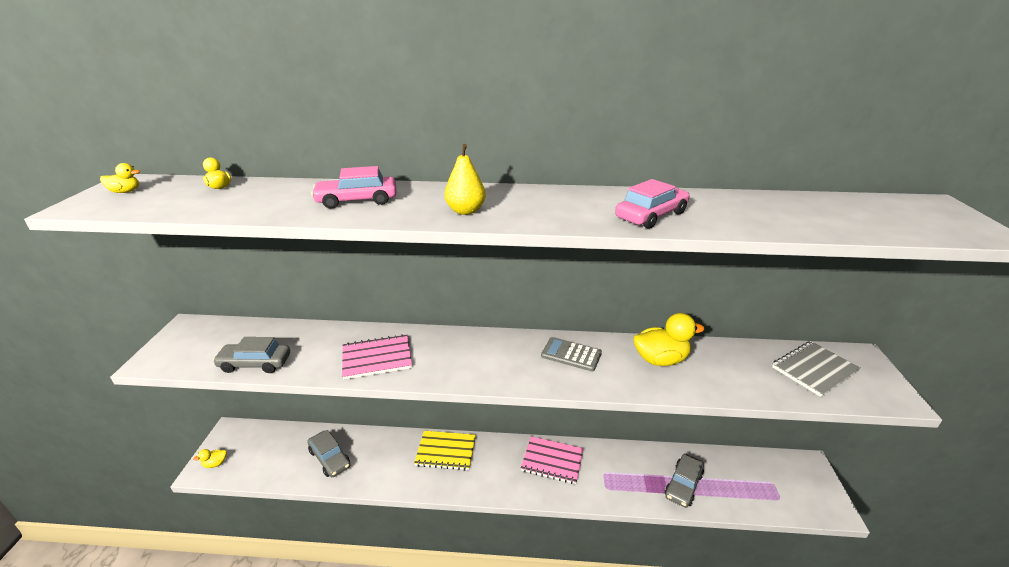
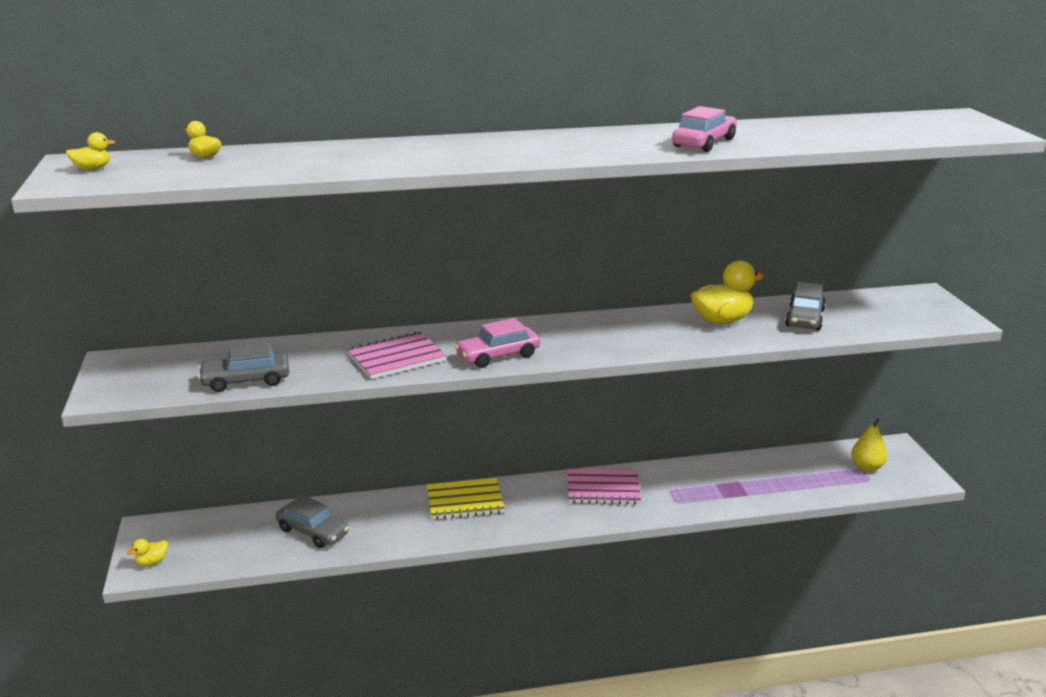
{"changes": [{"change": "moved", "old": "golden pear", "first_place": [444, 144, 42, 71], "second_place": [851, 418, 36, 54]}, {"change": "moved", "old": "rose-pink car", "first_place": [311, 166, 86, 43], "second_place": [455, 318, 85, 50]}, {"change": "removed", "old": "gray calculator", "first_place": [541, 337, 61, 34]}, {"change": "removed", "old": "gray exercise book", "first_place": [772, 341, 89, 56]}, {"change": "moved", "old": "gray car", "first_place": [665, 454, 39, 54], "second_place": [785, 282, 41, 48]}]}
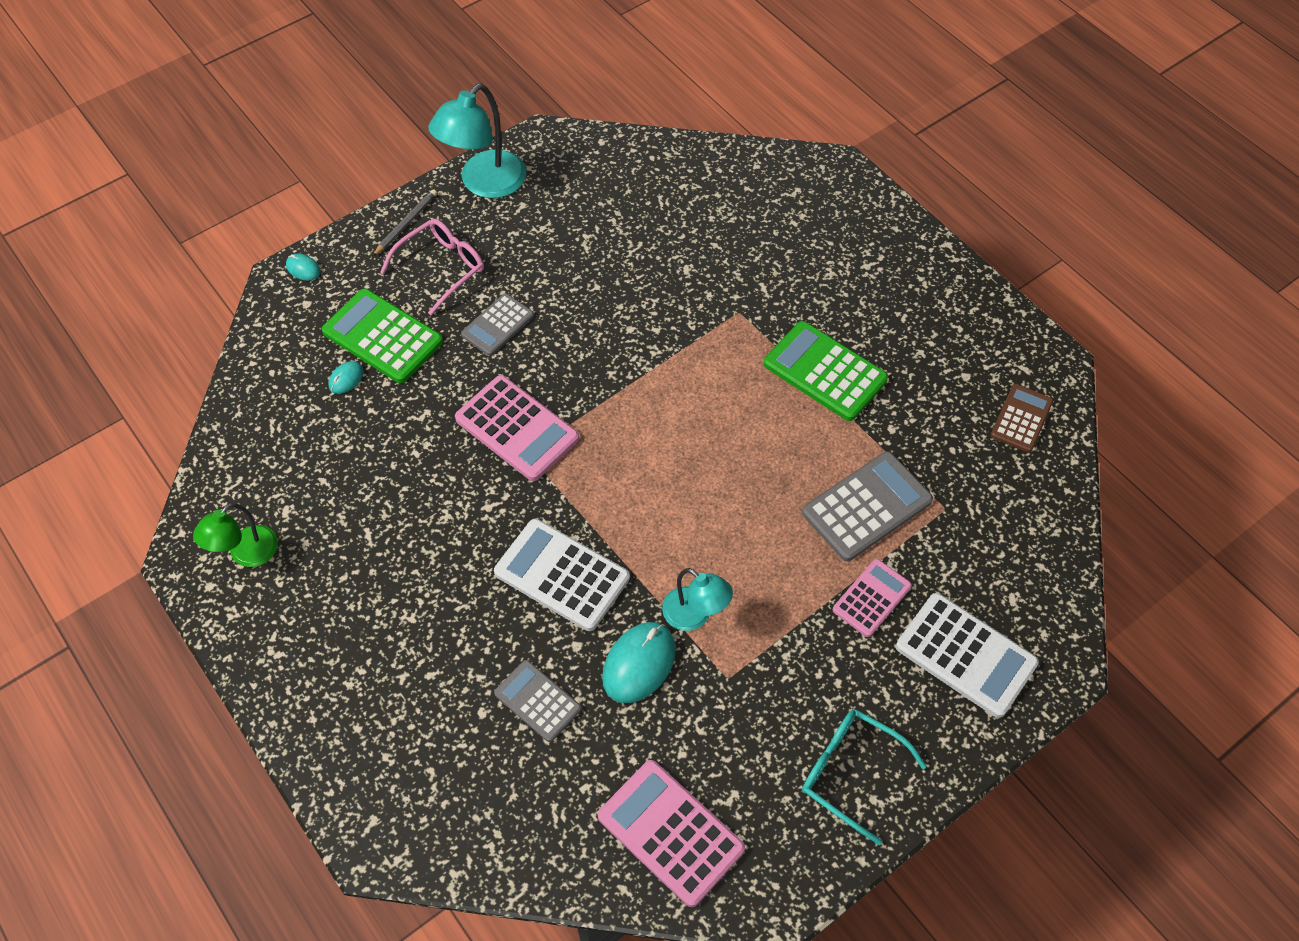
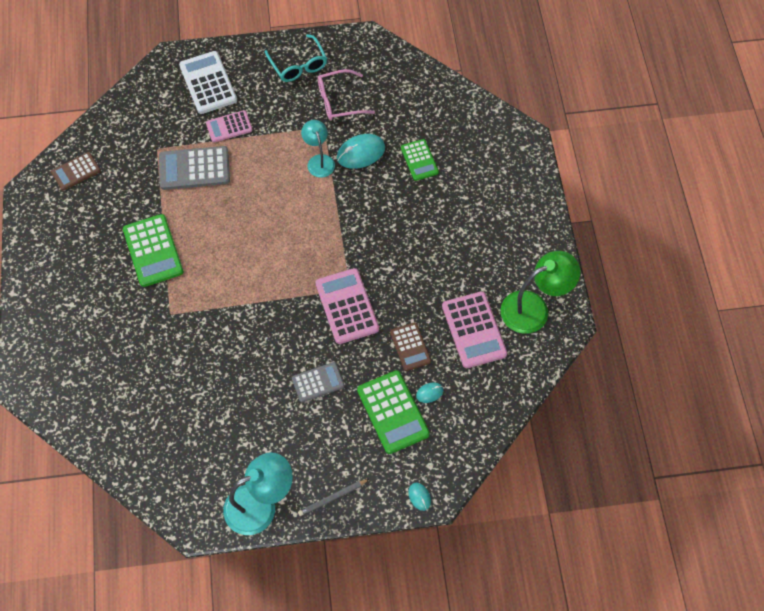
{"changes": [{"change": "moved", "old": "rose-pink eyeglasses", "first_place": [380, 219, 104, 96], "second_place": [318, 69, 57, 51]}, {"change": "resized", "old": "emerald lamp", "first_place": [193, 503, 85, 64], "second_place": [500, 251, 80, 83], "factor": 1.62}, {"change": "removed", "old": "white calculator", "first_place": [494, 519, 136, 112]}, {"change": "recoloured", "old": "gray calculator", "new": "emerald calculator", "first_place": [494, 660, 87, 82], "second_place": [401, 139, 38, 42]}, {"change": "moved", "old": "rose-pink calculator", "first_place": [598, 760, 147, 147], "second_place": [442, 291, 65, 77]}, {"change": "added", "new": "dark brown calculator", "second_place": [390, 322, 41, 49]}]}
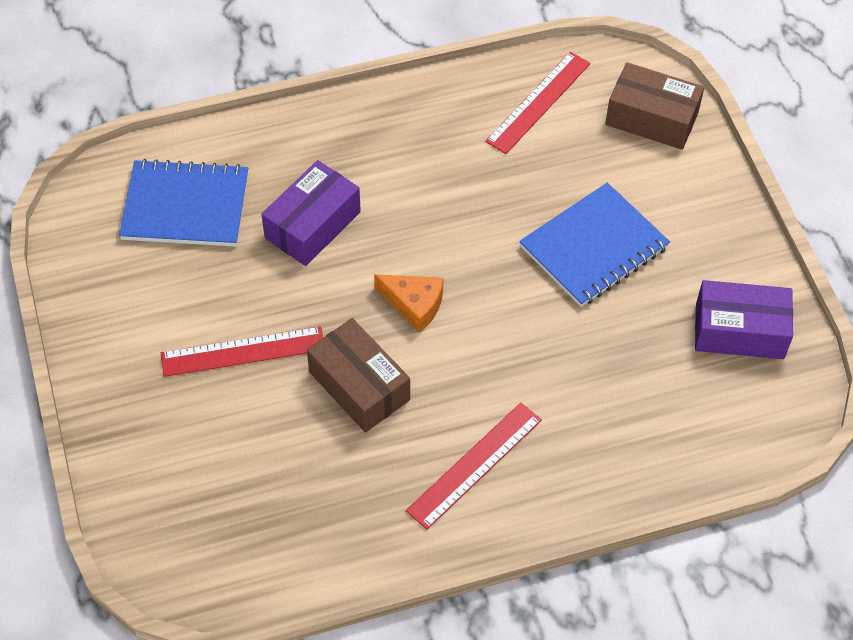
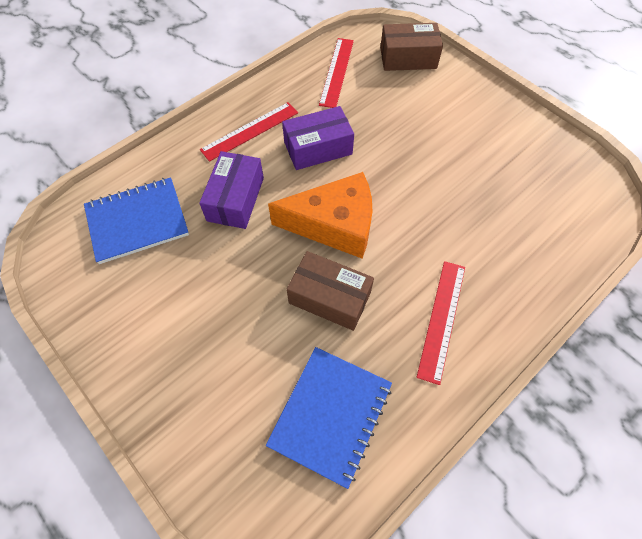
{"changes": [{"change": "moved", "old": "cobalt exercise book", "first_place": [519, 183, 151, 124], "second_place": [266, 347, 126, 142]}, {"change": "resized", "old": "bright orange piece of cheese", "first_place": [374, 274, 70, 59], "second_place": [268, 172, 104, 87], "factor": 1.9}, {"change": "moved", "old": "violet package", "first_place": [695, 280, 98, 79], "second_place": [282, 106, 72, 64]}, {"change": "moved", "old": "crimson measuring stick", "first_place": [161, 326, 162, 51], "second_place": [200, 102, 98, 60]}]}
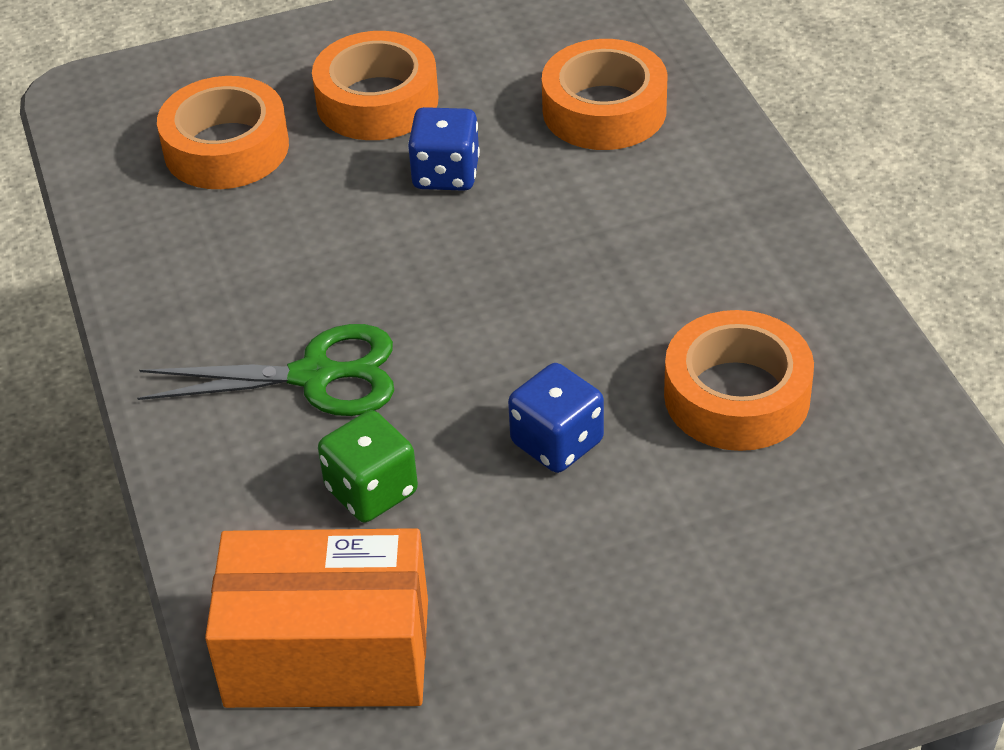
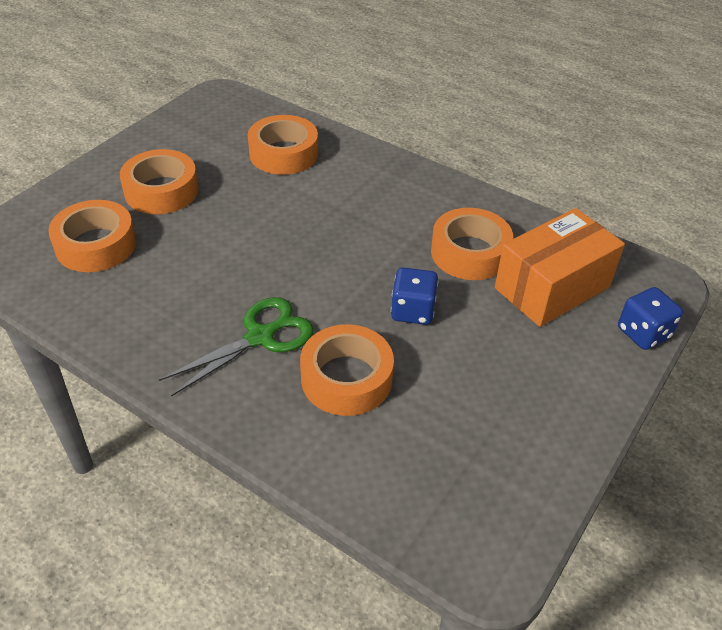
{"changes": [{"change": "moved", "old": "cobalt die", "first_place": [408, 107, 72, 84], "second_place": [618, 287, 65, 63]}, {"change": "replaced", "old": "emerald die", "new": "bright orange sticky tape", "first_place": [318, 410, 100, 112], "second_place": [300, 324, 94, 92]}, {"change": "moved", "old": "bright orange package", "first_place": [205, 528, 223, 180], "second_place": [495, 208, 130, 119]}]}
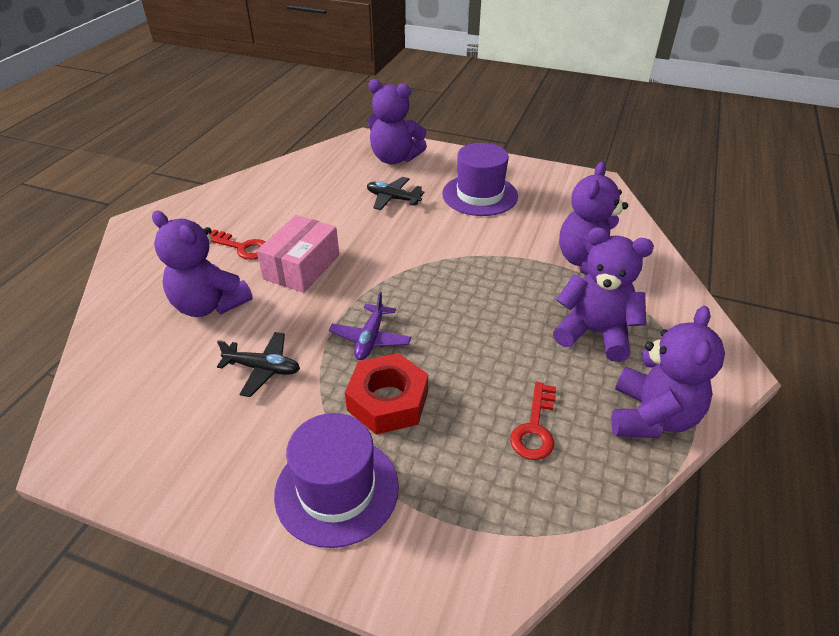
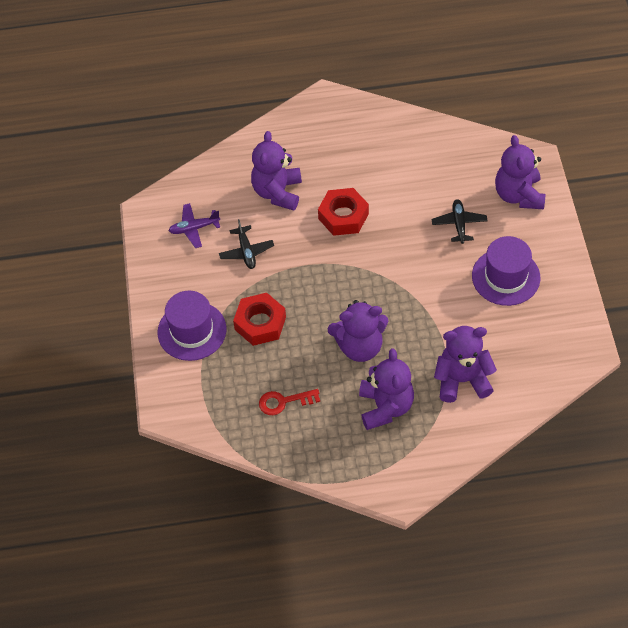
{"changes": [{"change": "replaced", "old": "rose-pink package", "new": "crimson nut", "first_place": [257, 215, 82, 78], "second_place": [318, 188, 51, 48]}, {"change": "removed", "old": "crimson latchkey", "first_place": [210, 230, 55, 30]}, {"change": "moved", "old": "violet plane", "first_place": [329, 292, 82, 68], "second_place": [169, 203, 51, 45]}, {"change": "moved", "old": "violet teddy bear", "first_place": [611, 306, 114, 132], "second_place": [328, 300, 60, 62]}]}
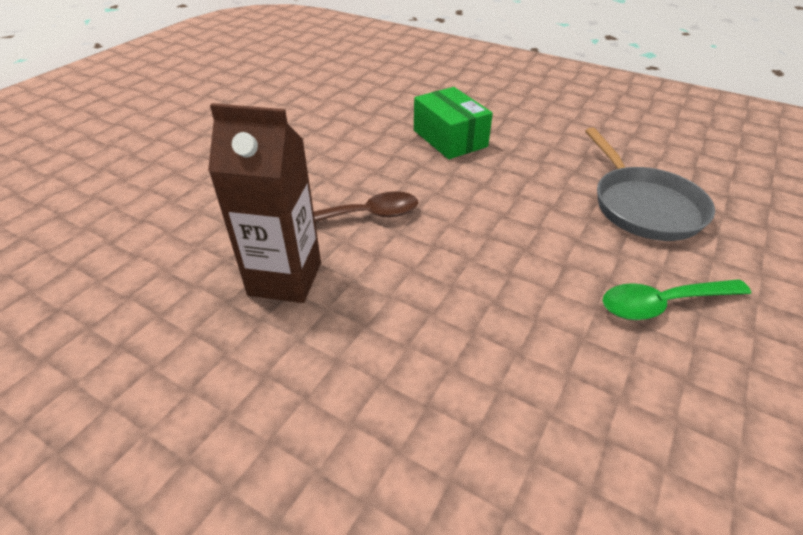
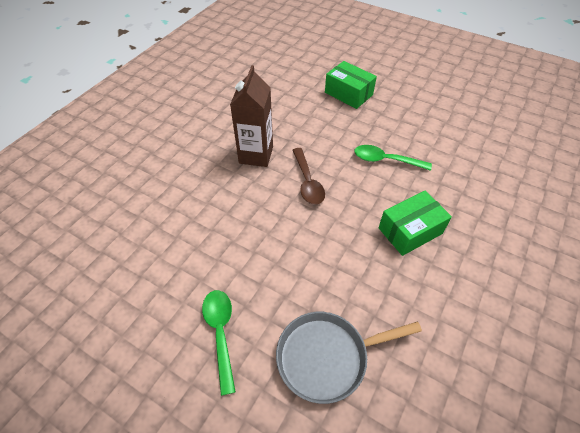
{"changes": [{"change": "added", "new": "emerald package", "second_place": [325, 61, 52, 48]}, {"change": "added", "new": "emerald teaspoon", "second_place": [354, 145, 78, 26]}]}
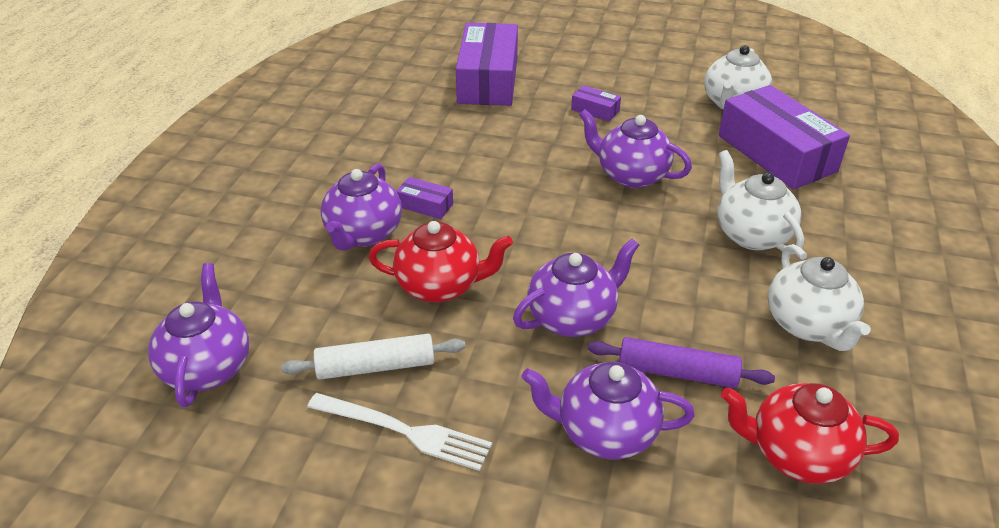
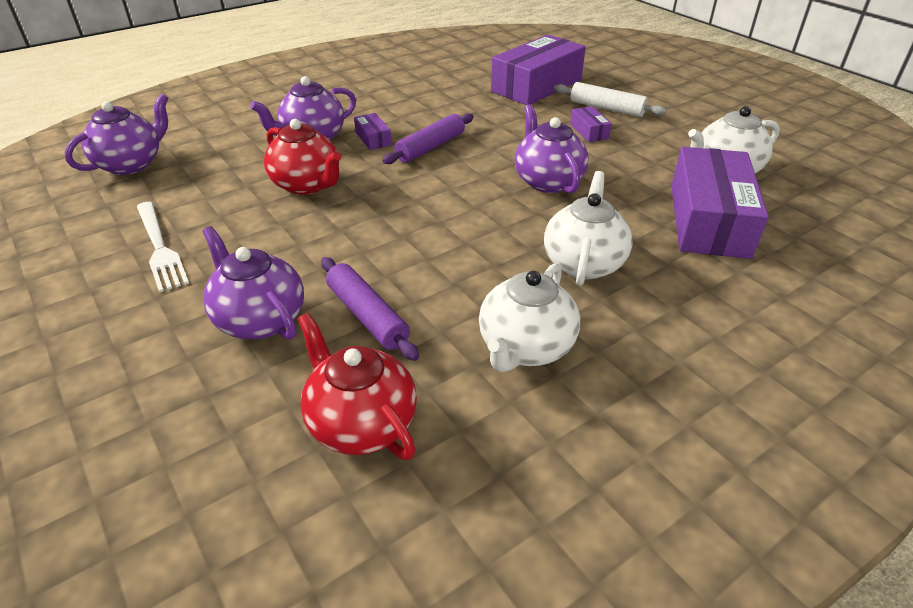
{"changes": [{"change": "removed", "old": "violet teapot", "first_place": [513, 239, 126, 98]}, {"change": "moved", "old": "white rolling pin", "first_place": [281, 334, 184, 46], "second_place": [554, 82, 113, 35]}, {"change": "added", "new": "violet rolling pin", "second_place": [383, 113, 91, 51]}]}
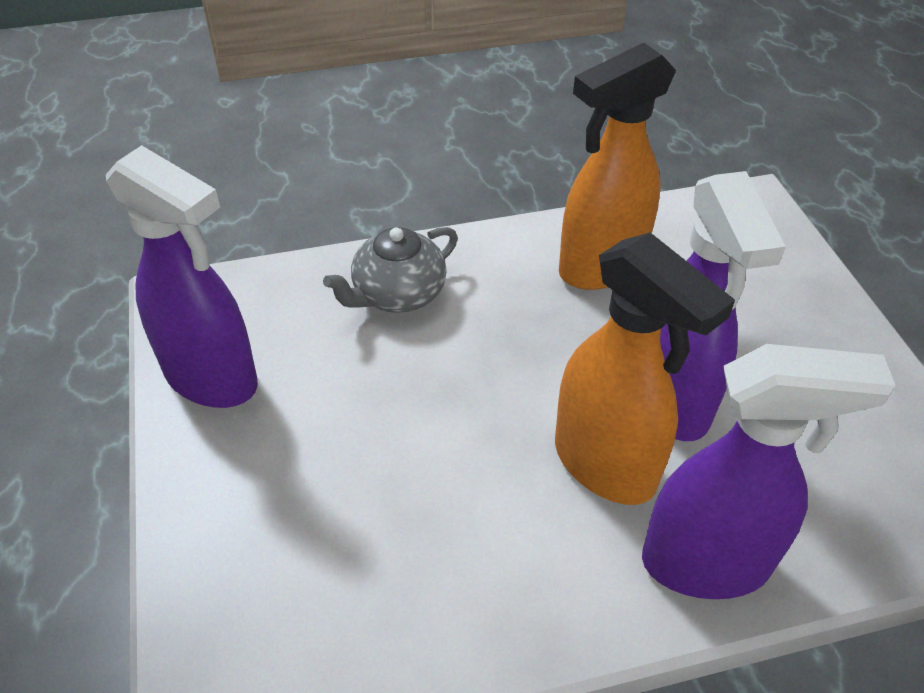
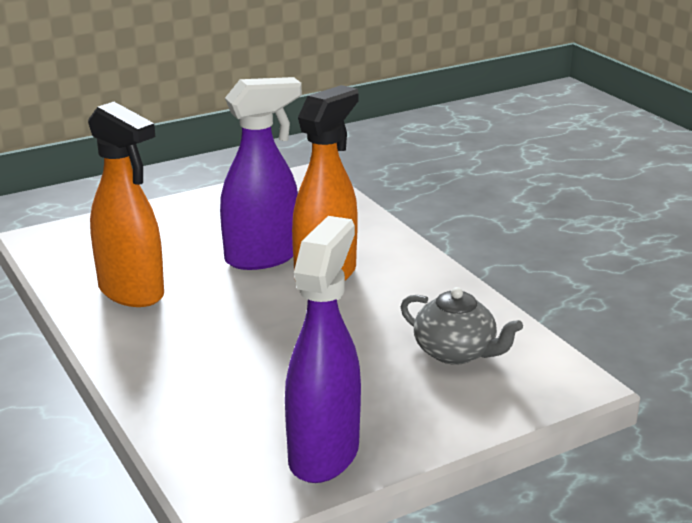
{"changes": [{"change": "moved", "old": "gray teapot", "first_place": [323, 227, 135, 86], "second_place": [401, 287, 122, 78]}, {"change": "removed", "old": "violet sprayer", "first_place": [642, 344, 254, 255]}]}
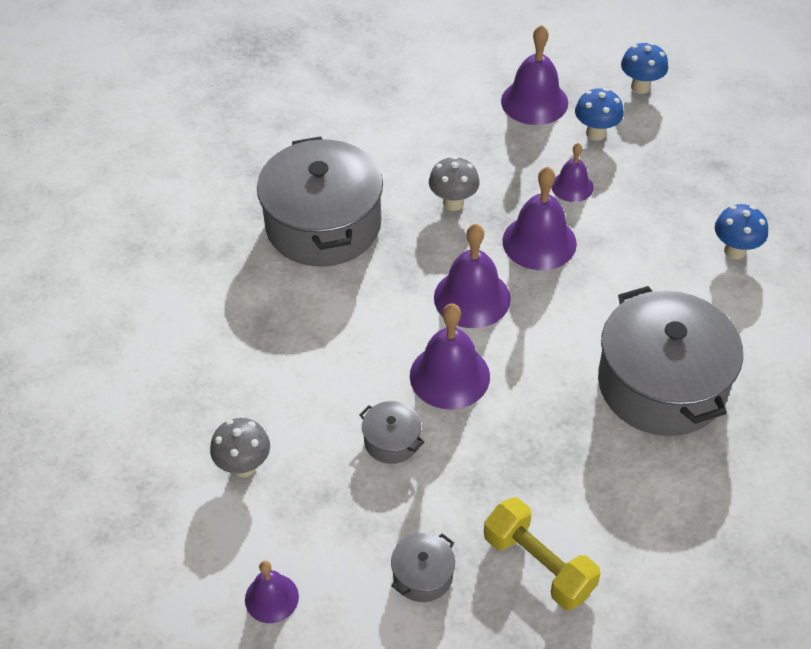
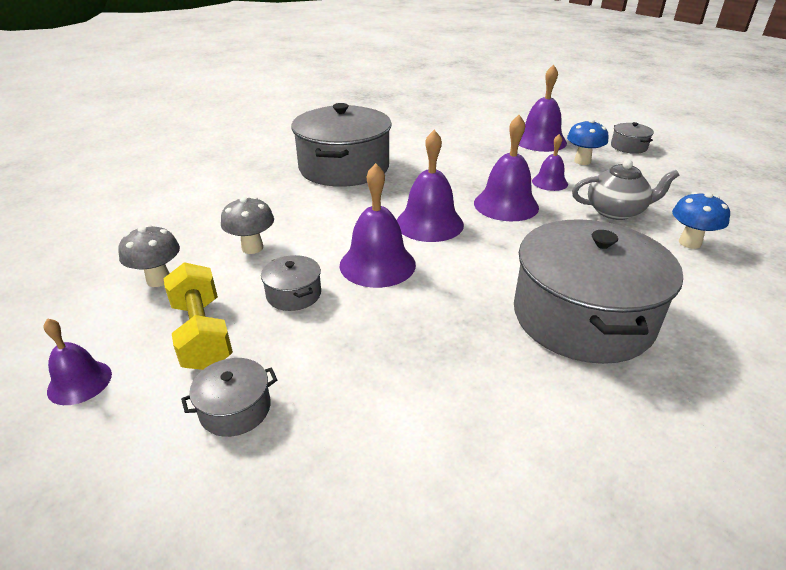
{"changes": [{"change": "replaced", "old": "cobalt mushroom", "new": "gray cooking pot", "first_place": [621, 42, 47, 52], "second_place": [611, 122, 43, 32]}, {"change": "moved", "old": "gray mushroom", "first_place": [429, 156, 51, 55], "second_place": [221, 197, 53, 57]}, {"change": "moved", "old": "golden dumbbell", "first_place": [484, 498, 117, 112], "second_place": [164, 262, 69, 108]}, {"change": "added", "new": "gray teapot", "second_place": [572, 160, 108, 60]}]}
